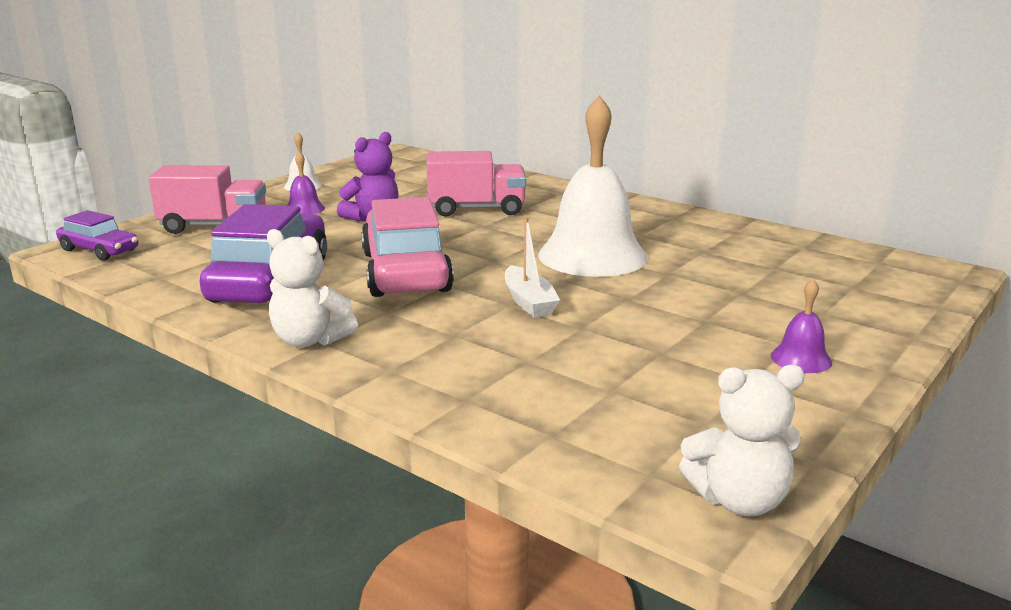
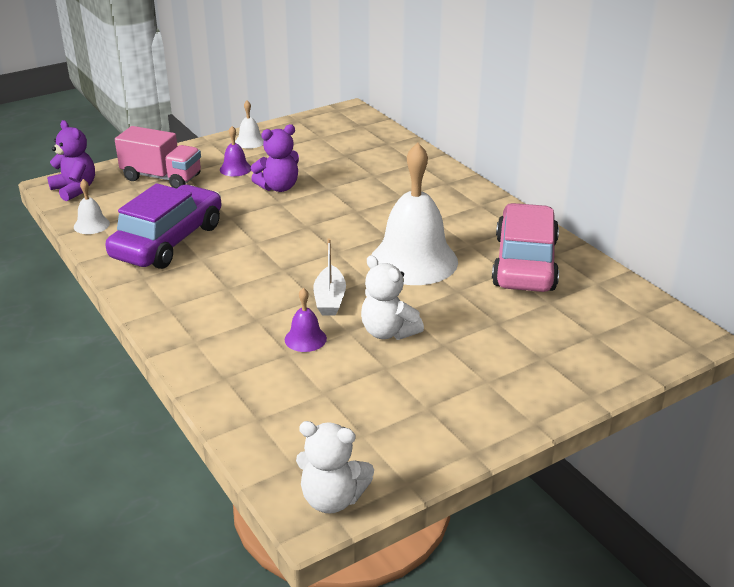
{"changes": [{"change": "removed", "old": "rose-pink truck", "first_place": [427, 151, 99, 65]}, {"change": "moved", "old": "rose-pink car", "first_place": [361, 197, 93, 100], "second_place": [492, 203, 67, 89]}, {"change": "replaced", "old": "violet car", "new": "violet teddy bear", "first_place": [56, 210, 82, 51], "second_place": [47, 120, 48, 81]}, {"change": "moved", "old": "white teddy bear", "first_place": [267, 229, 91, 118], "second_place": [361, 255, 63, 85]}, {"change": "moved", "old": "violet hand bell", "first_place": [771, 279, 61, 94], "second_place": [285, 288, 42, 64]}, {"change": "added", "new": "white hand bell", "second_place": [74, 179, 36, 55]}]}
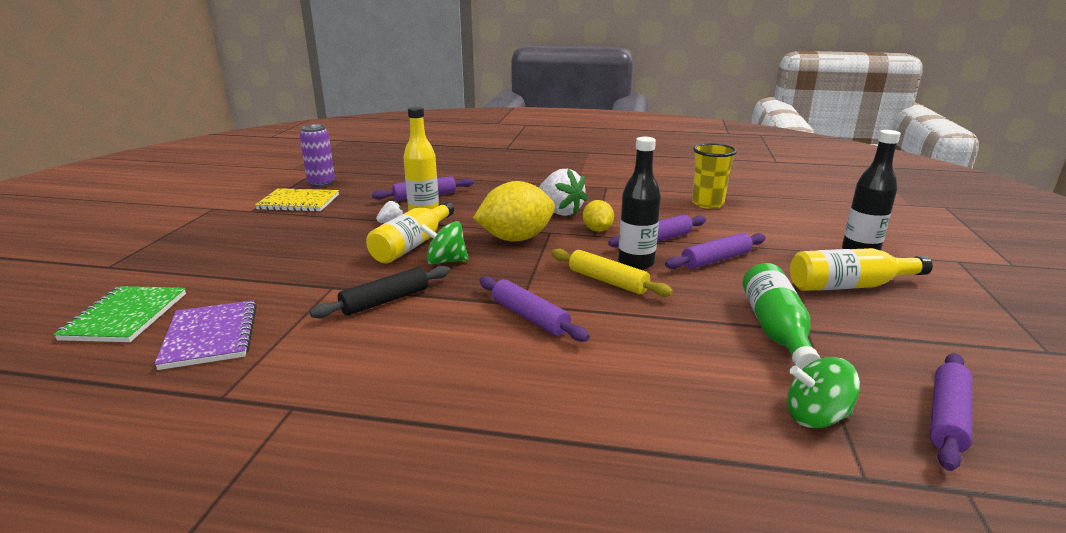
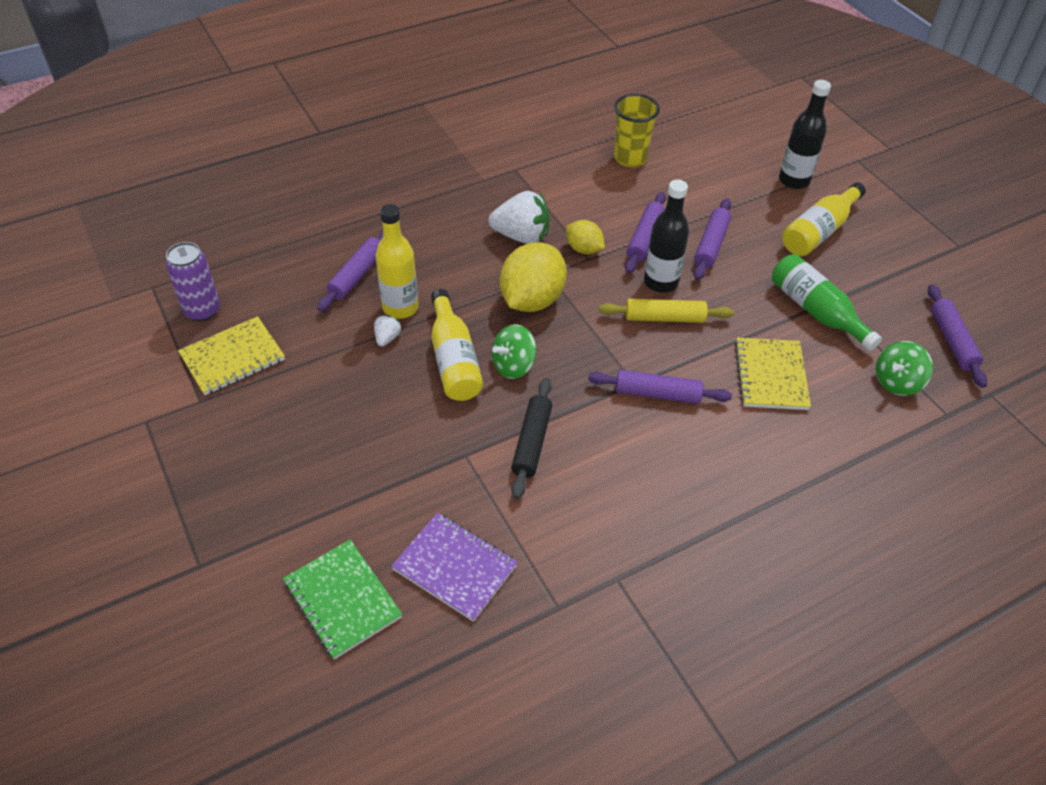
{"changes": [{"change": "added", "new": "golden exercise book", "second_place": [735, 338, 76, 72]}]}
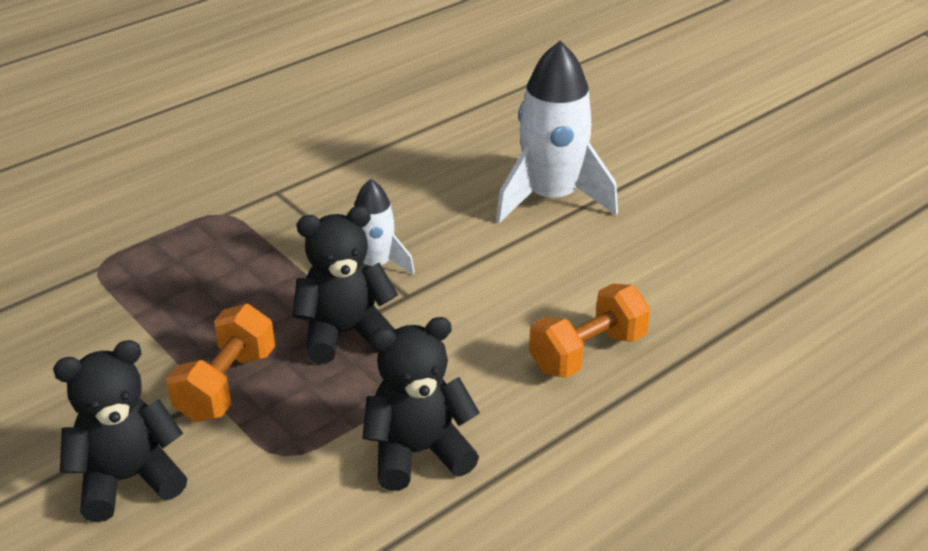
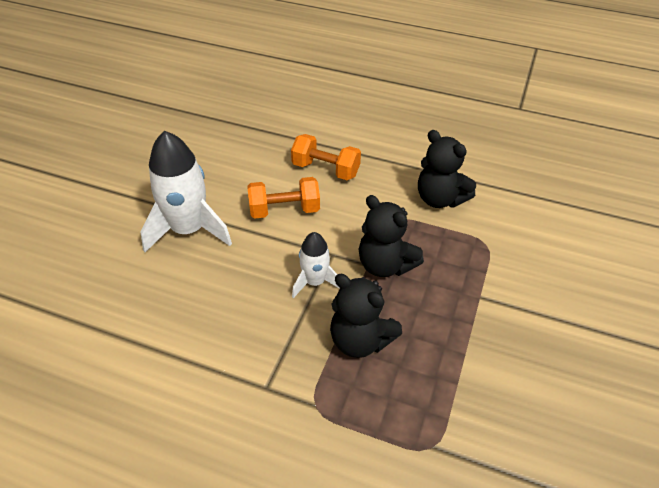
{"changes": [{"change": "moved", "old": "bright orange dumbbell", "first_place": [166, 304, 109, 118], "second_place": [248, 177, 72, 42]}, {"change": "moved", "old": "jet-black teddy bear", "first_place": [53, 340, 134, 182], "second_place": [330, 274, 72, 84]}]}
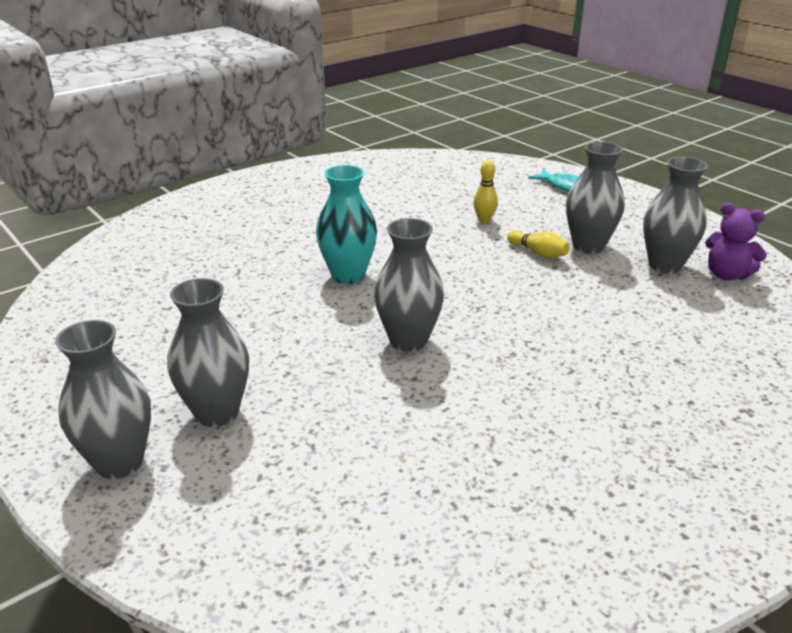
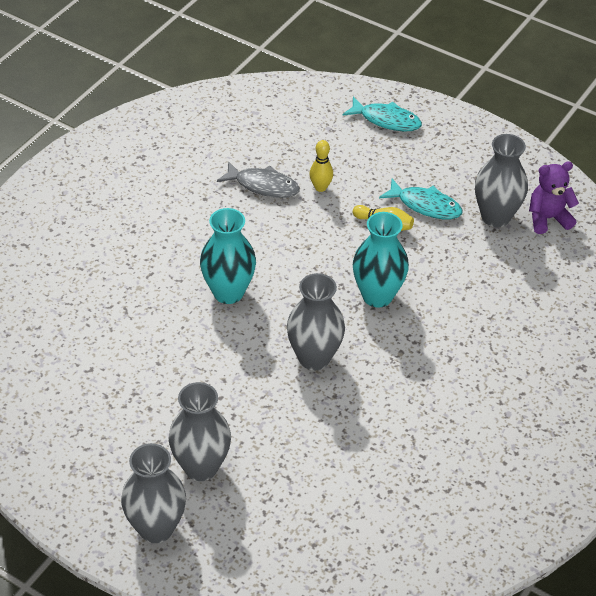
{"changes": [{"change": "replaced", "old": "gray flower vase", "new": "teal toy fish", "first_place": [566, 141, 59, 113], "second_place": [379, 179, 84, 40]}, {"change": "turned", "old": "violet teddy bear", "first_place": [705, 203, 62, 77], "second_place": [529, 162, 50, 72], "degrees": 150}, {"change": "added", "new": "gray toy fish", "second_place": [217, 161, 83, 37]}, {"change": "added", "new": "teal flower vase", "second_place": [353, 212, 56, 96]}]}
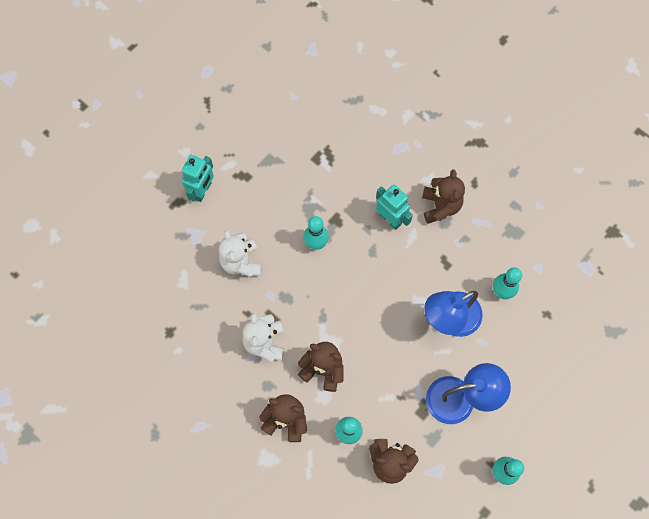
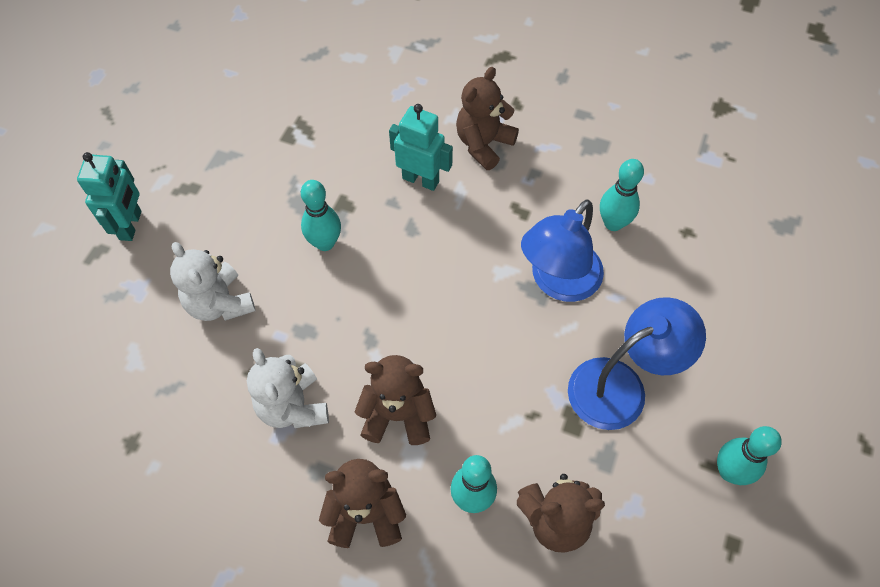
{"changes": [{"change": "turned", "old": "dark brown teddy bear", "first_place": [422, 169, 43, 55], "second_place": [456, 67, 63, 103], "degrees": -120}]}
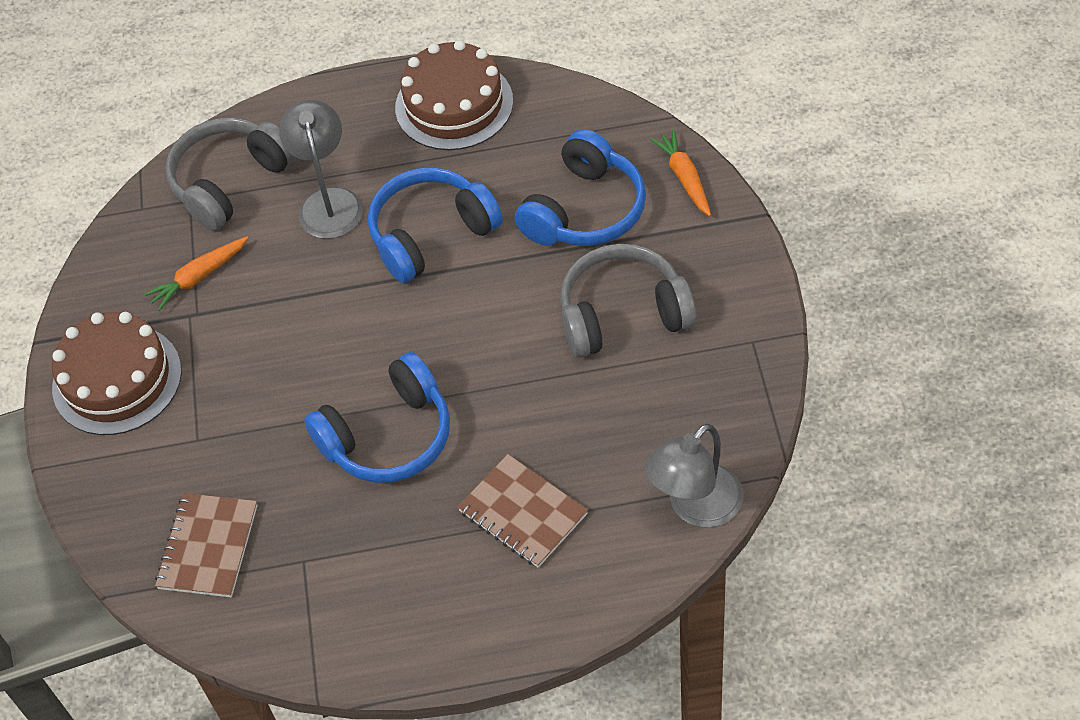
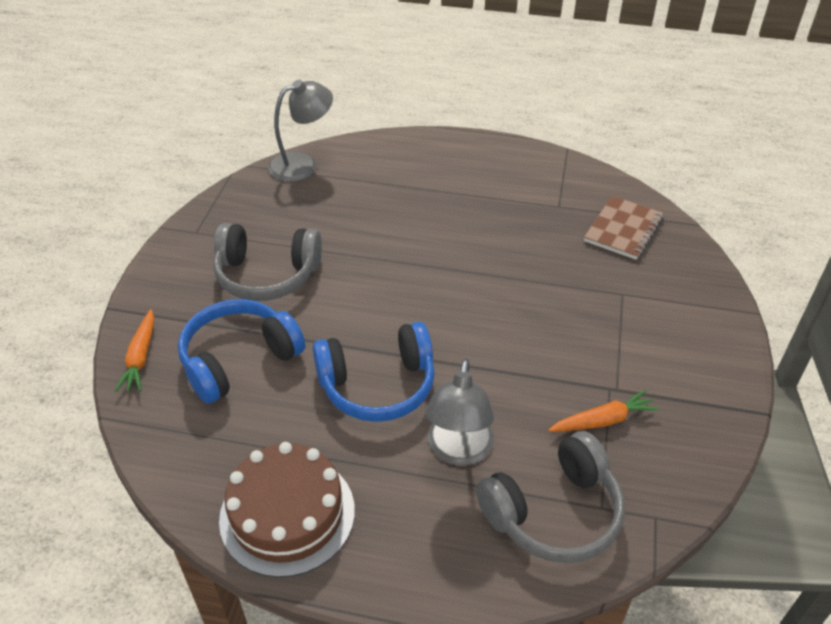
{"changes": [{"change": "removed", "old": "dark brown gateau", "first_place": [52, 312, 130, 123]}, {"change": "removed", "old": "cobalt headset", "first_place": [304, 352, 146, 131]}, {"change": "removed", "old": "dark brown exercise book", "first_place": [458, 454, 130, 114]}]}
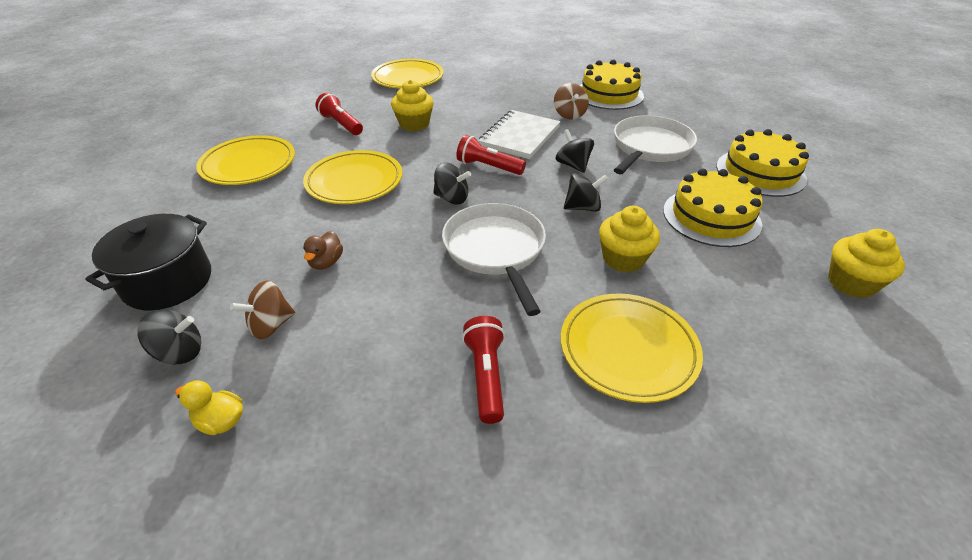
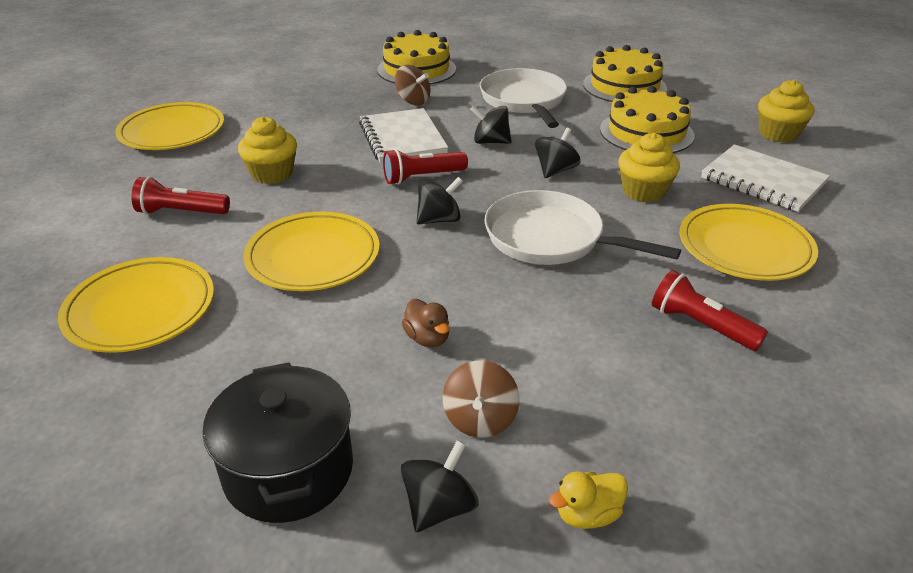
{"changes": [{"change": "added", "new": "white exercise book", "second_place": [701, 144, 129, 68]}]}
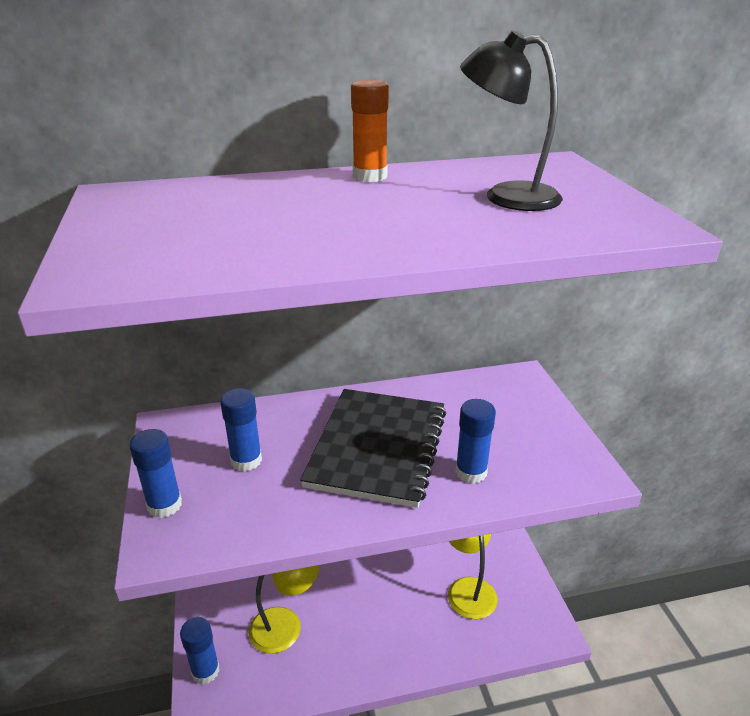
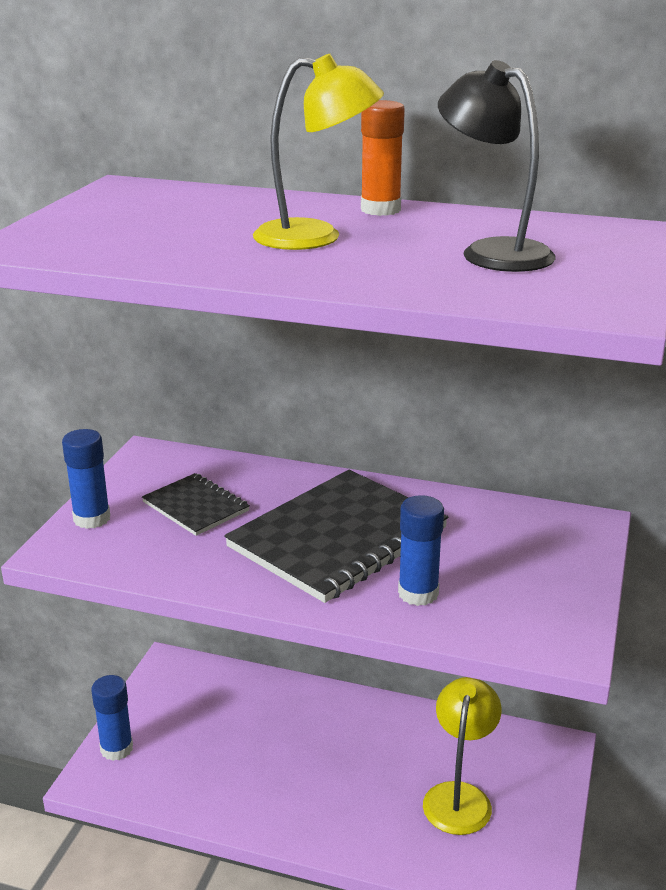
{"changes": [{"change": "replaced", "old": "cobalt glue stick", "new": "jet-black exercise book", "first_place": [220, 388, 42, 84], "second_place": [142, 473, 108, 63]}, {"change": "moved", "old": "golden lamp", "first_place": [249, 565, 70, 89], "second_place": [253, 54, 131, 196]}]}
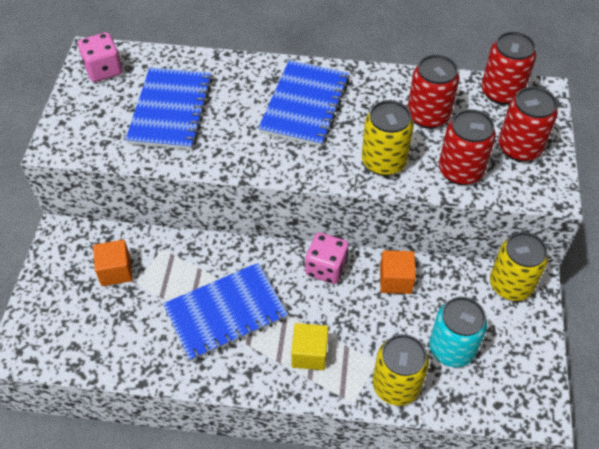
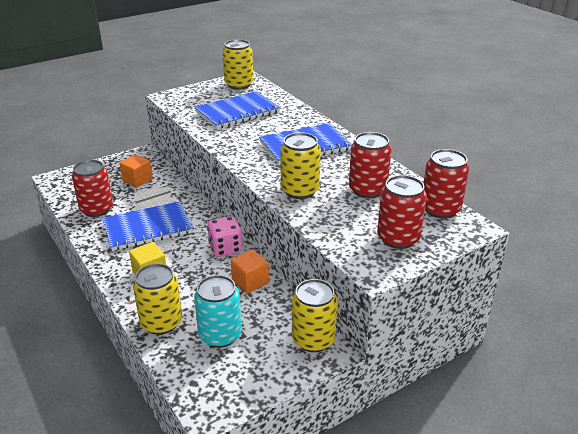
{"changes": [{"change": "replaced", "old": "rose-pink die", "new": "golden soda can", "first_place": [78, 32, 44, 50], "second_place": [223, 39, 30, 51]}, {"change": "moved", "old": "crimson soda can", "first_place": [439, 109, 57, 76], "second_place": [72, 160, 41, 57]}, {"change": "turned", "old": "cobalt exercise book", "first_place": [163, 263, 125, 99], "second_place": [102, 201, 91, 50], "degrees": -45}]}
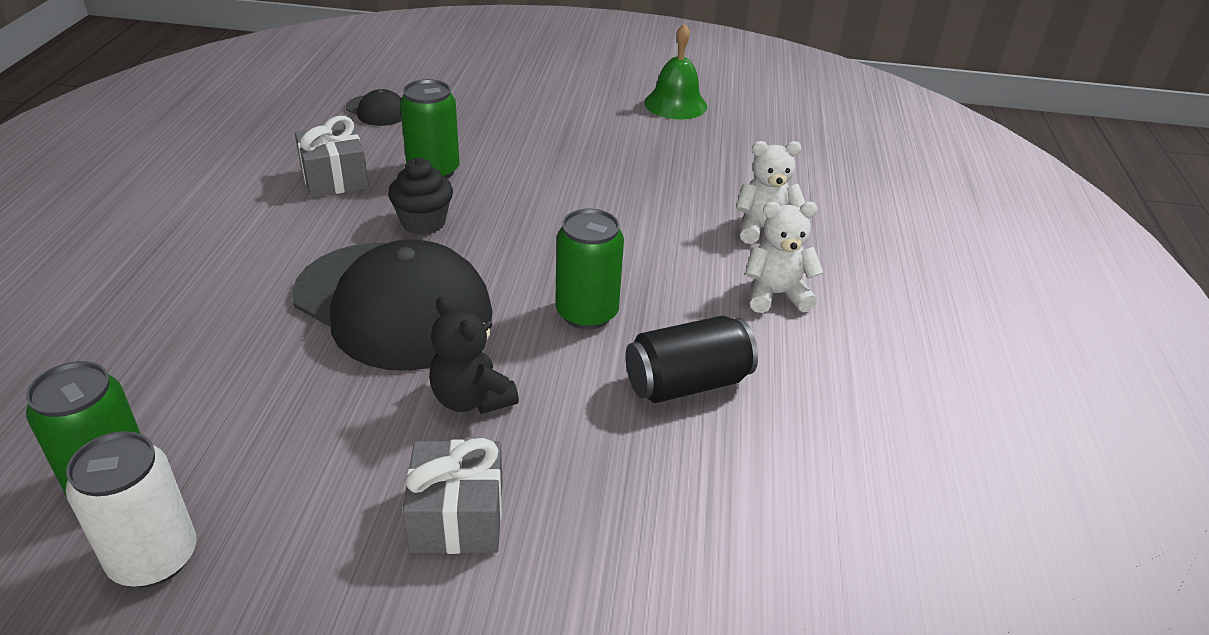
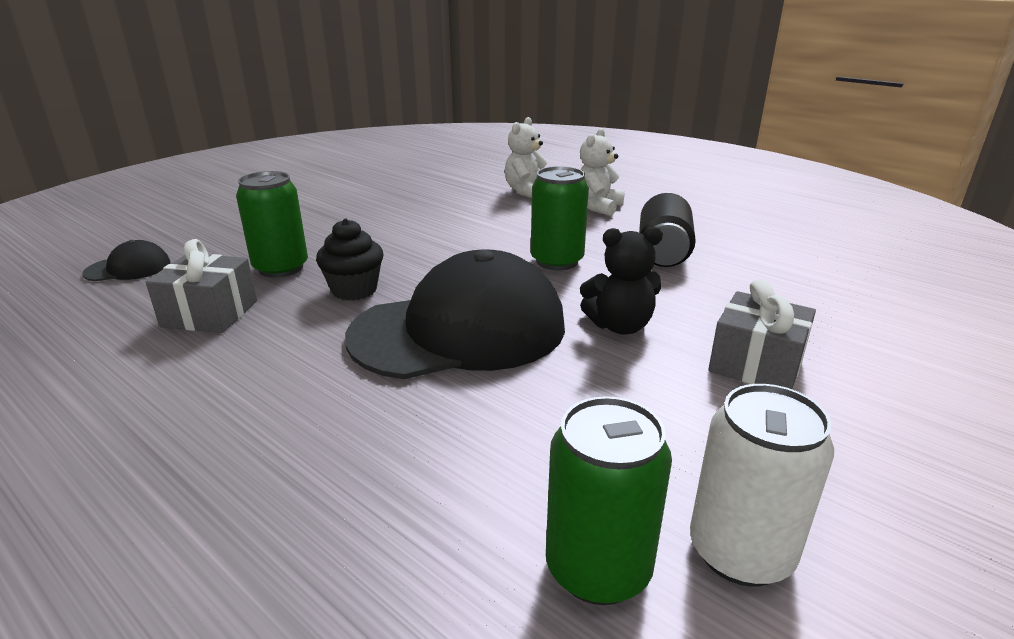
{"changes": [{"change": "removed", "old": "emerald hand bell", "first_place": [644, 23, 63, 97]}]}
